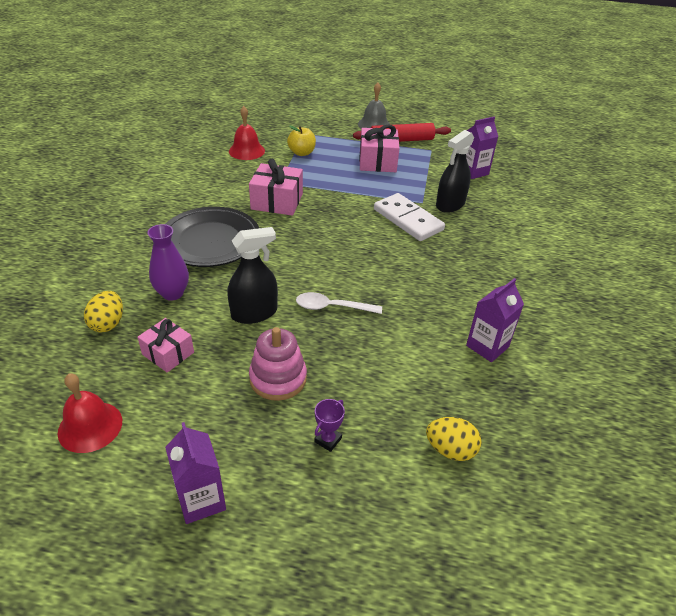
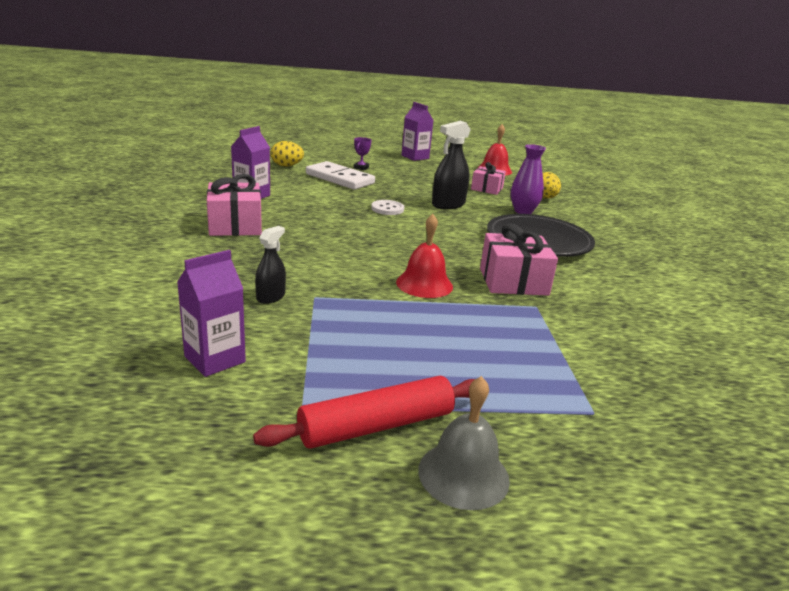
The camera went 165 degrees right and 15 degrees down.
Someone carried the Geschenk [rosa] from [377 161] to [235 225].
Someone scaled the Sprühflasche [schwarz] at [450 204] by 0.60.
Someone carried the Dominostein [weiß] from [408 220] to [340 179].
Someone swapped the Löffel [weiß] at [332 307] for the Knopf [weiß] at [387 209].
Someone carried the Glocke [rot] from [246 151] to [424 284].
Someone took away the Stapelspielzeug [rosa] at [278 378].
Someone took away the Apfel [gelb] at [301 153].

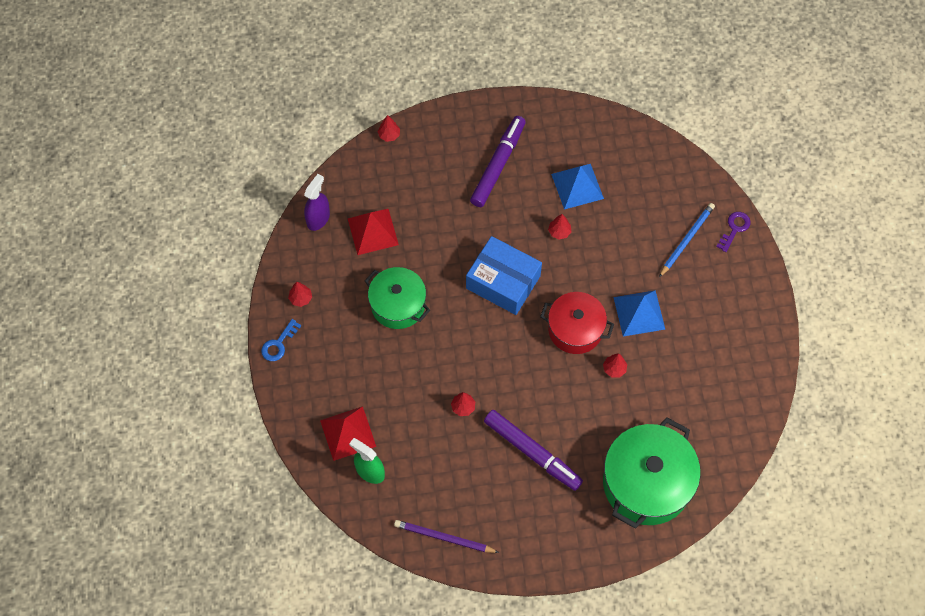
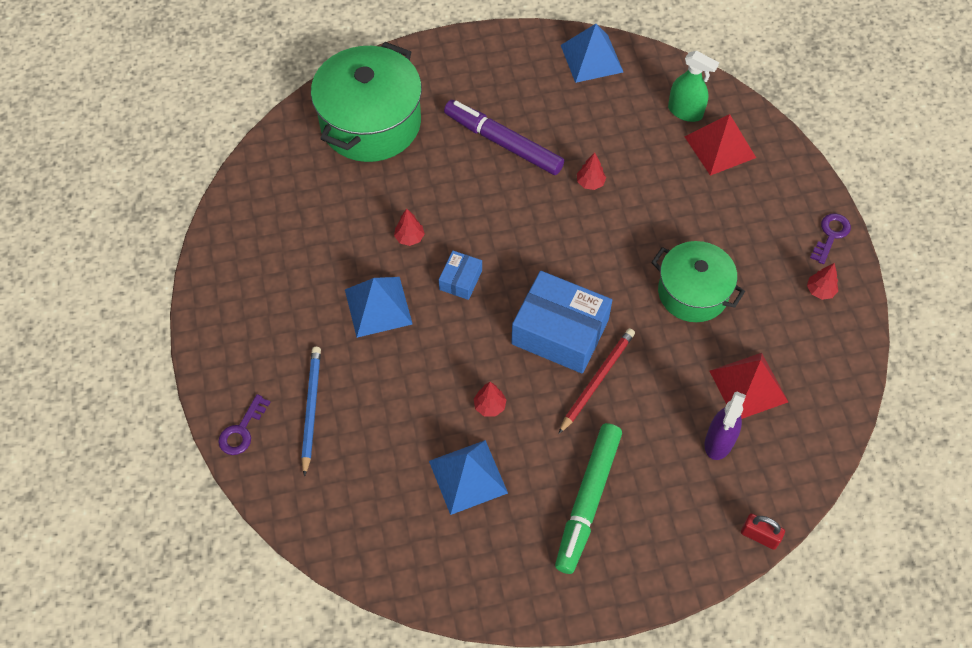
The camera went 175 degrees right and 5 degrees down.
Someone rotated the Bleistift [blau] at [686 240] by 150 degrees clockwise.
Someone swapped the Kochtopf [rot] at [575 329] for the Schachtel [blau] at [460 280].
Someone repainted the Filzstift [lila] at [498 165], which became the Filzstift [grün] at [587 500].
Someone put down the Bleistift [rot] at [597 380].
Someone swapped the Bleistift [lila] at [444 538] for the Pyramide [blau] at [591 58].
Someone carried the Sprühflasche [lila] from [318 218] to [719 442].
Someone swapped the Baum [rot] at [389 135] for the Vorhängeschloss [rot] at [759 536].
Someone repainted the Schlüssel [blau] at [279 344], which became the Schlüssel [lila] at [831 235].

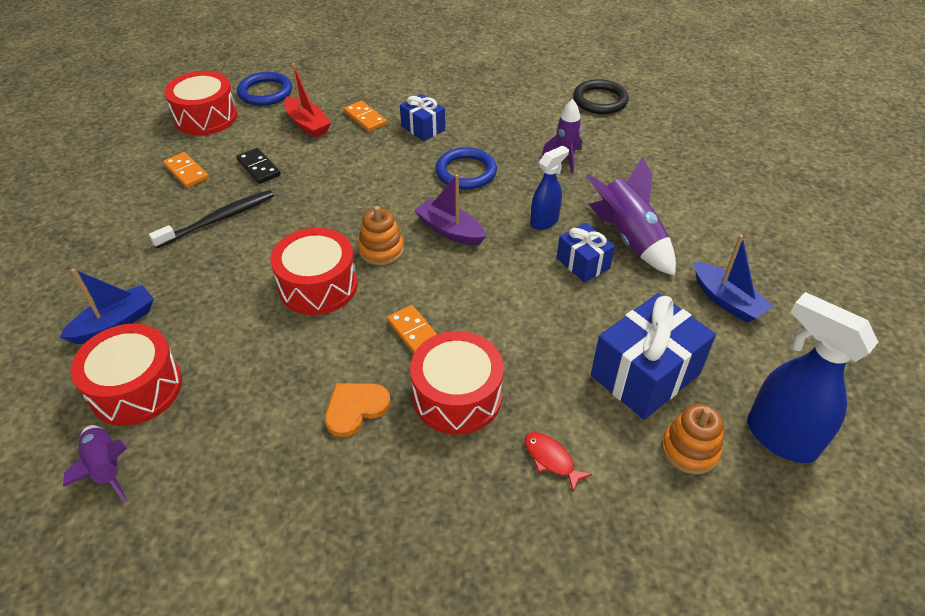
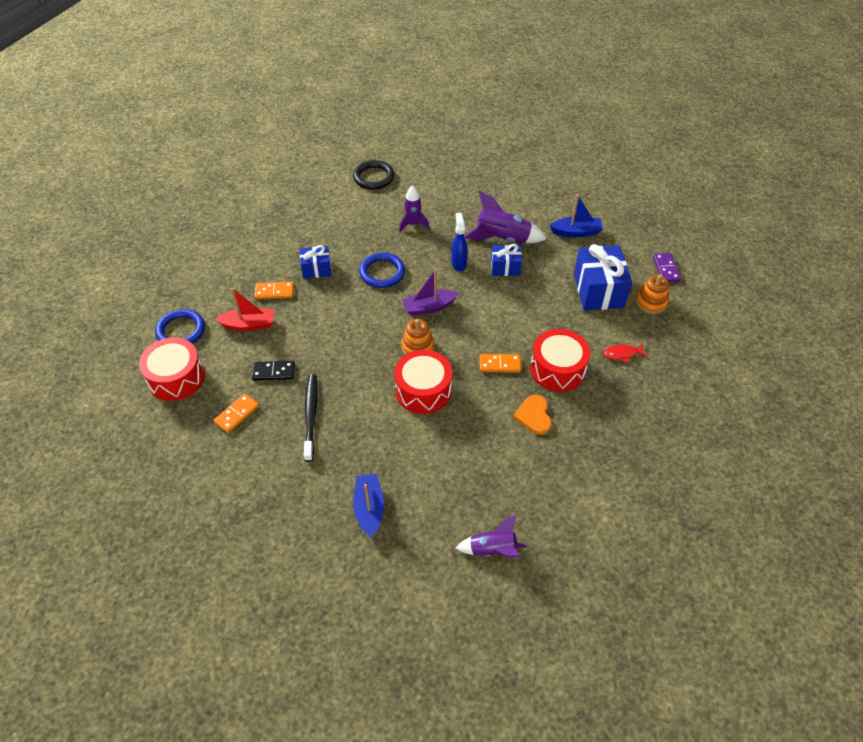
The camera went 55 degrees left and 5 degrees up.
Someone rotated the Dominostein [orange] at [186 172] by 45 degrees counterclockwise.
Someone swapped the Sprühflasche [blau] at [779 437] for the Dominostein [lila] at [666 269].
Someone took away the Trommel [rot] at [136 388].

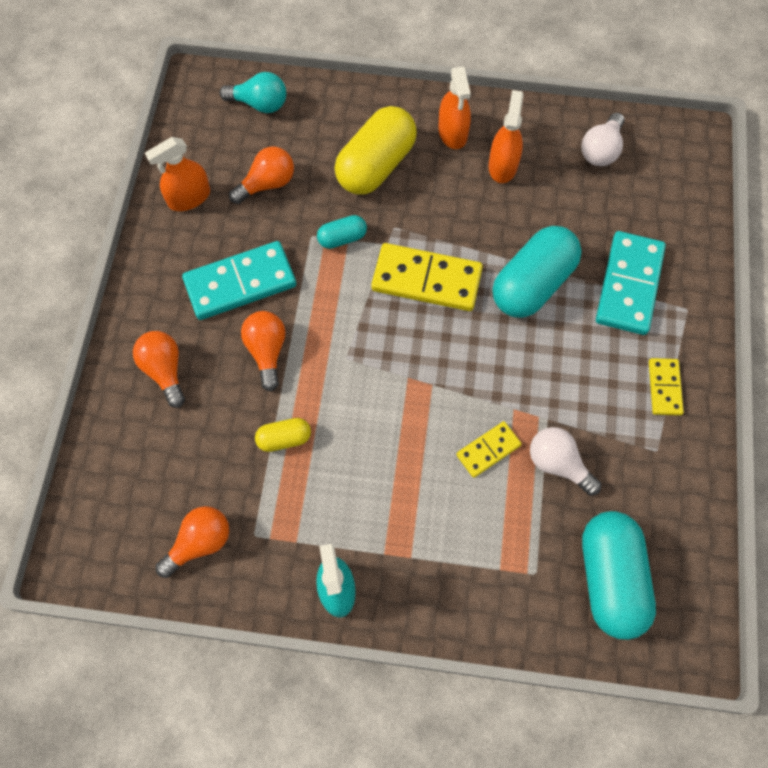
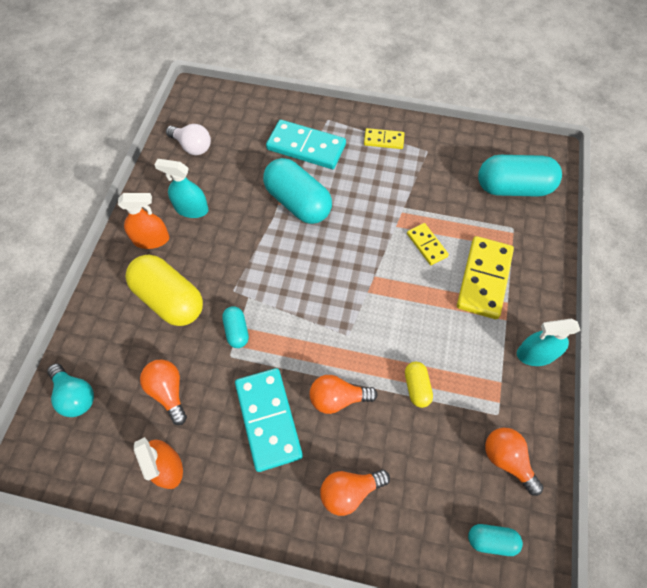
The camera went 85 degrees left and 5 degrees down.
Someone rotated the Glühbirne [türkis] at [259 104] by 120 degrees clockwise.
Someone repainted the Sprühflasche [orange] at [502 165], which became the Sprühflasche [türkis] at [191 209].
Someone carried the Dominostein [gelb] from [426 279] to [484 279].
Someone put down the Kapsel [türkis] at [491 540].
Someone took away the Glühbirne [weiß] at [558 464].

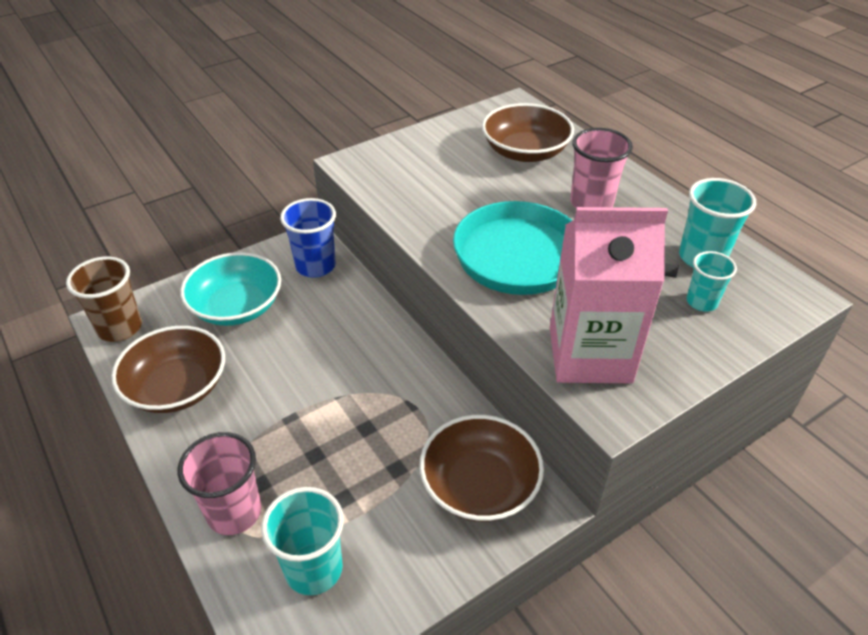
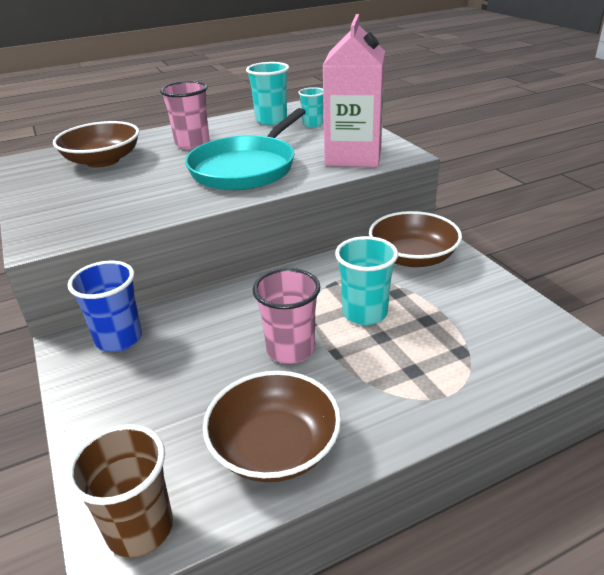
The camera went 80 degrees left and 10 degrees down.
Someone carried the Becher [rosa] from [234 512] to [290 350].
Someone carried the Becher [türkis] from [314 569] to [364 313].
Someone took away the Schüssel [türkis] at [237 307].

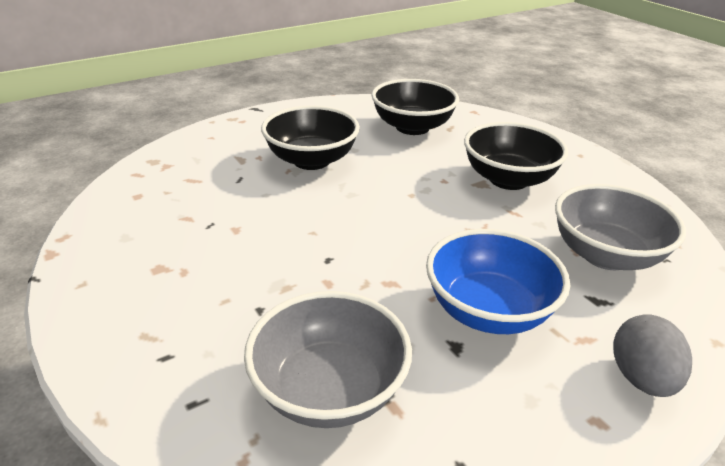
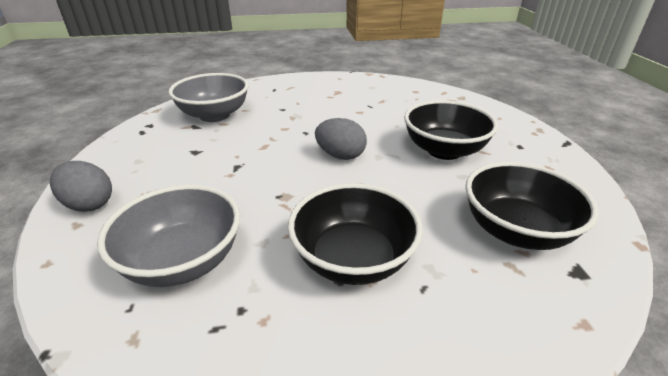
The camera went 115 degrees right and 0 degrees up.
Someone put down the Ei [grau] at [340 156].
Someone took away the Schüssel [blau] at [488 311].

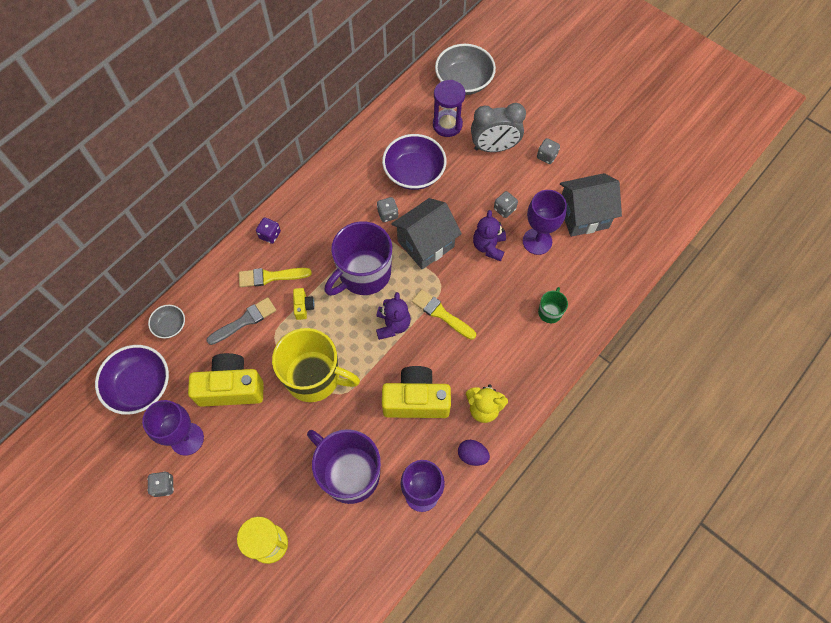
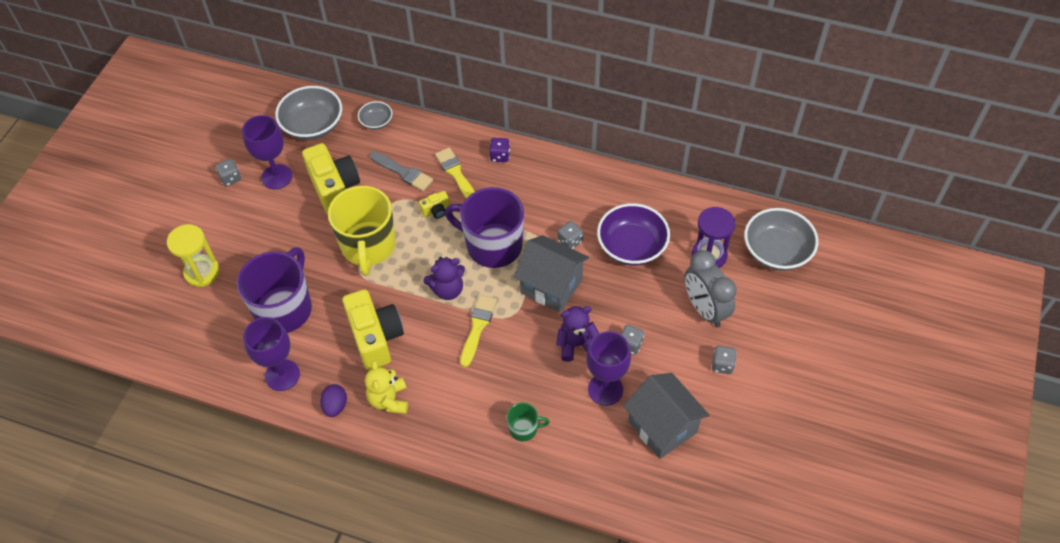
The camera went 70 degrees right and 10 degrees down.
Someone repainted the Schüssel [lila] at [140 386], which became the Schüssel [grau] at [313 125].

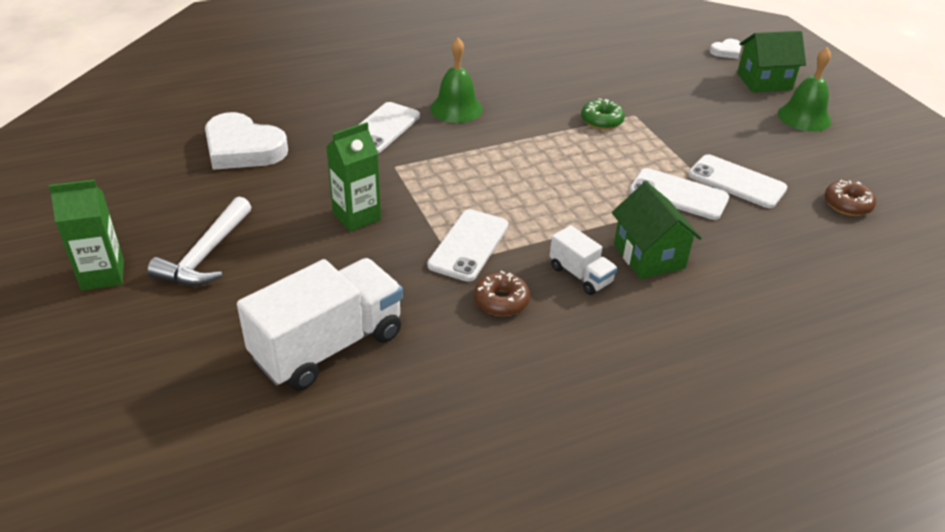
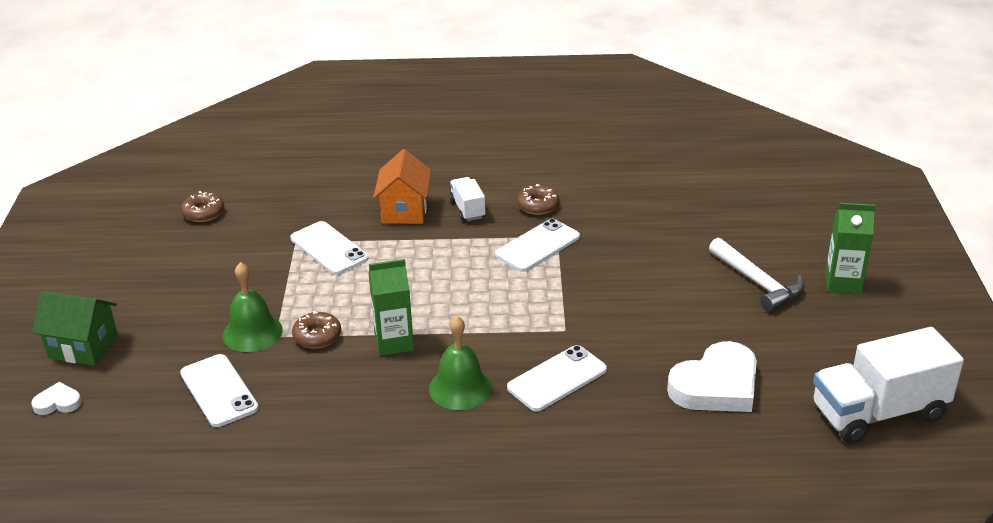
The camera went 155 degrees left and 5 degrees down.
Someone carried the Handy [weiß] from [737 182] to [218 391].
Someone carried the Glocke [grün] from [804 117] to [252 332].
Someone repainted the Donut [grün] at [601 120], which became the Donut [braun] at [317 336].
Someone carried the Getränkekarton [grün] from [357 216] to [394 342].
Someone repainted the Haus [grün] at [649 256], which became the Haus [orange] at [404 211].
Someone rotated the Herz [weiß] at [243 148] by 90 degrees clockwise.
Someone rotated the Hammer [weiß] at [206 254] by 105 degrees clockwise.
Someone carried the Lastwagen [weiß] from [328 346] to [878 412].

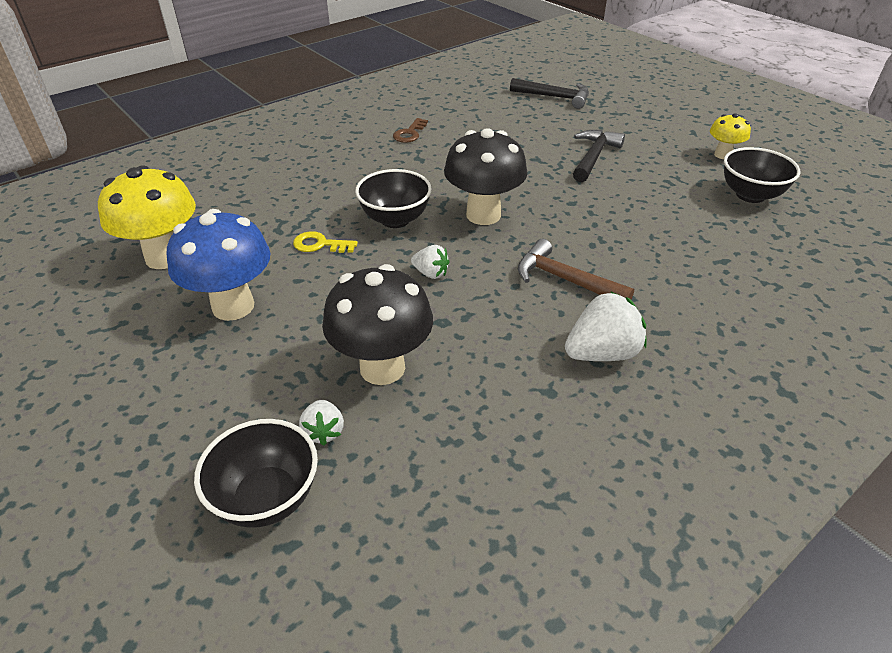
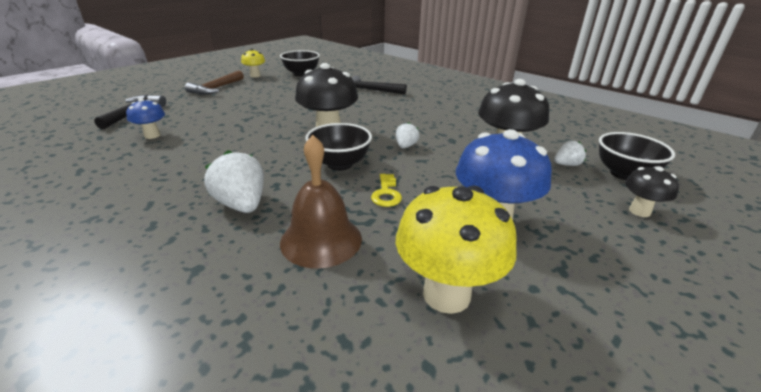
The camera went 100 degrees left and 10 degrees down.
Someone put down the Pilz [blau] at [152 135].
Someone carried the Hammer [braun] from [565 280] to [216 88].
Someone carried the Erdbeere [weiß] from [602 353] to [242 204].
Someone put down the Glocke [braun] at [321 240].
Someone carried the Hammer [schwarz] from [594 157] to [371 90].
Someone put down the Pilz [schwarz] at [639 211].
Someone took away the Schlüssel [braun] at [409 133].

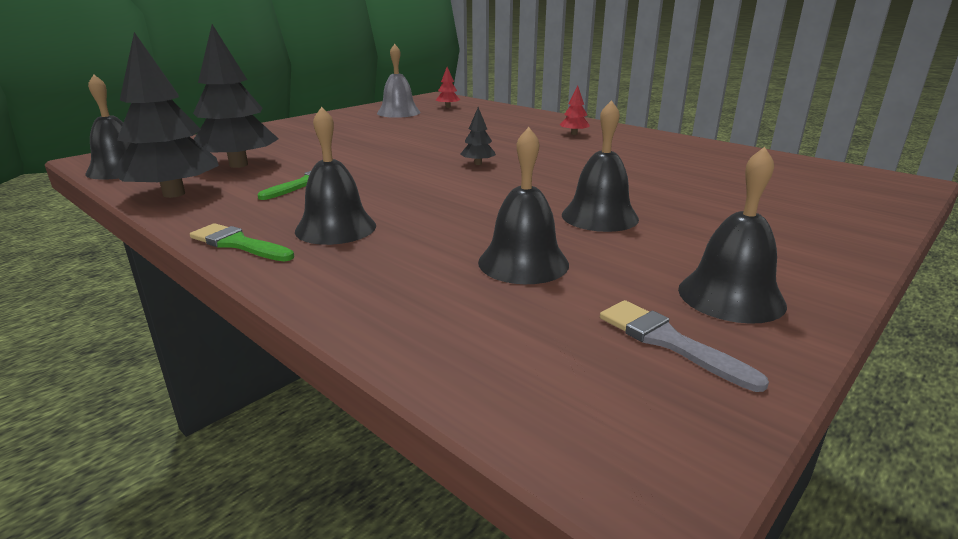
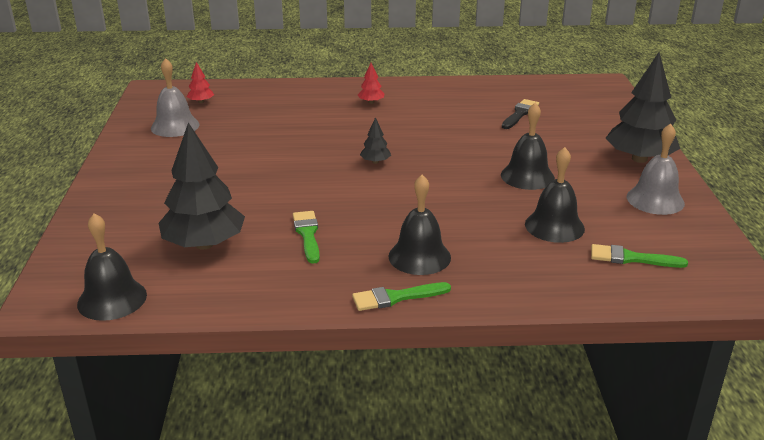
The camera went 45 degrees left and 5 degrees up.
Someone put down the Pinsel [schwarz] at [520 114].
Someone put down the Pinsel [grün] at [631 258].
Someone carried the Baum [schwarz] from [174 194] to [639 159].
Someone repainted the Glocke [schwarz] at [731 296], which became the Glocke [grau] at [655 200].
Someone took away the Pinsel [grau] at [669 342].

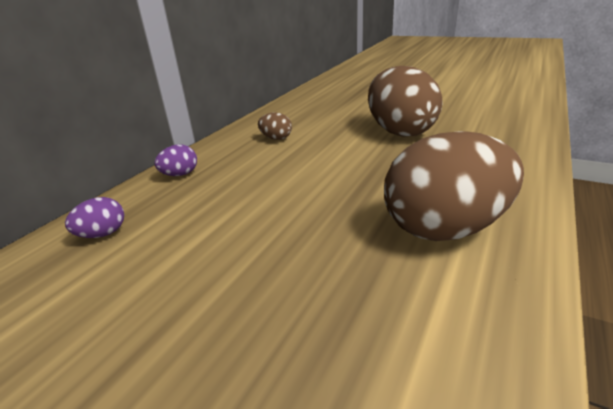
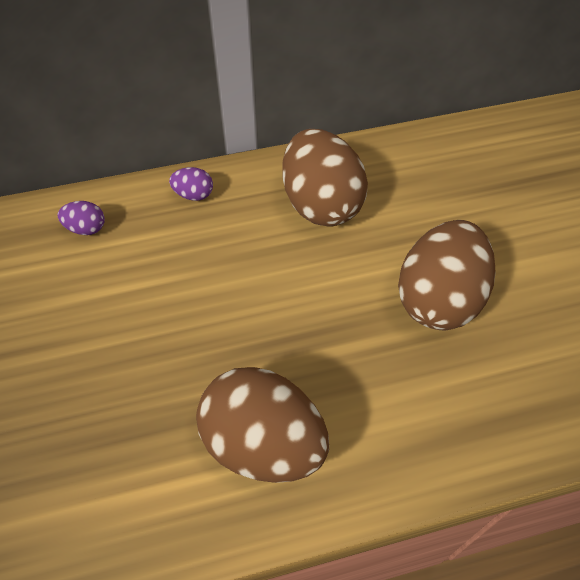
The camera went 45 degrees right and 25 degrees up.
Someone scaled the Ei [braun] at [276 138] by 2.37.

